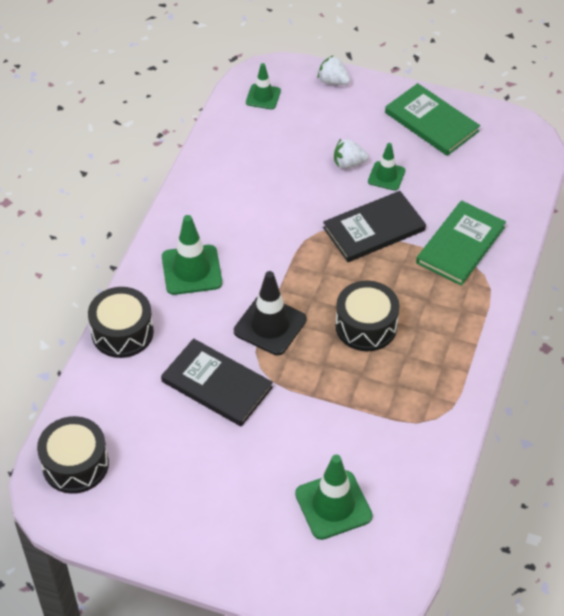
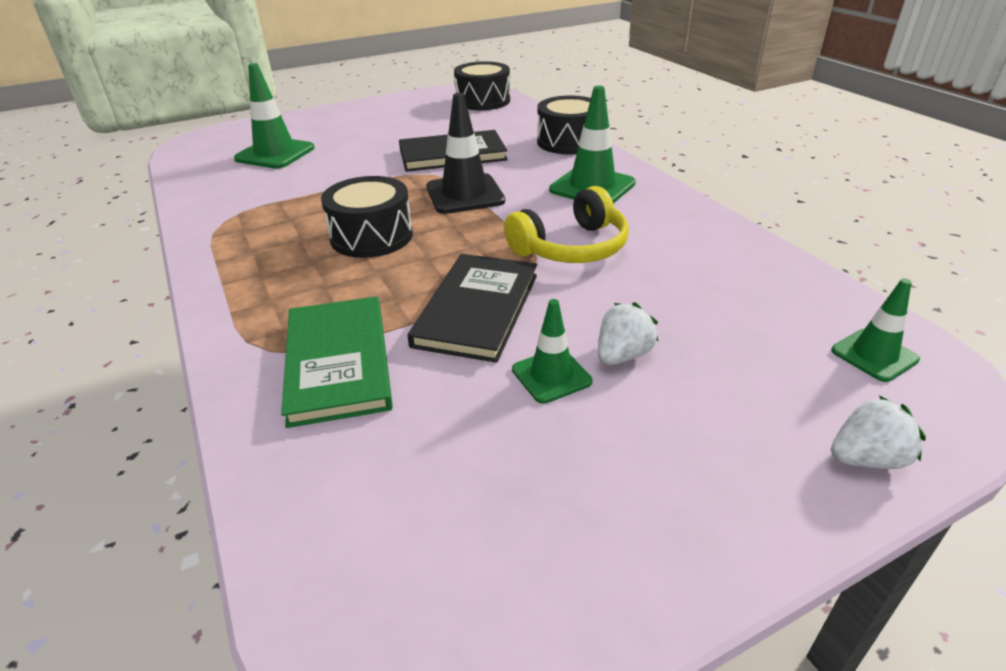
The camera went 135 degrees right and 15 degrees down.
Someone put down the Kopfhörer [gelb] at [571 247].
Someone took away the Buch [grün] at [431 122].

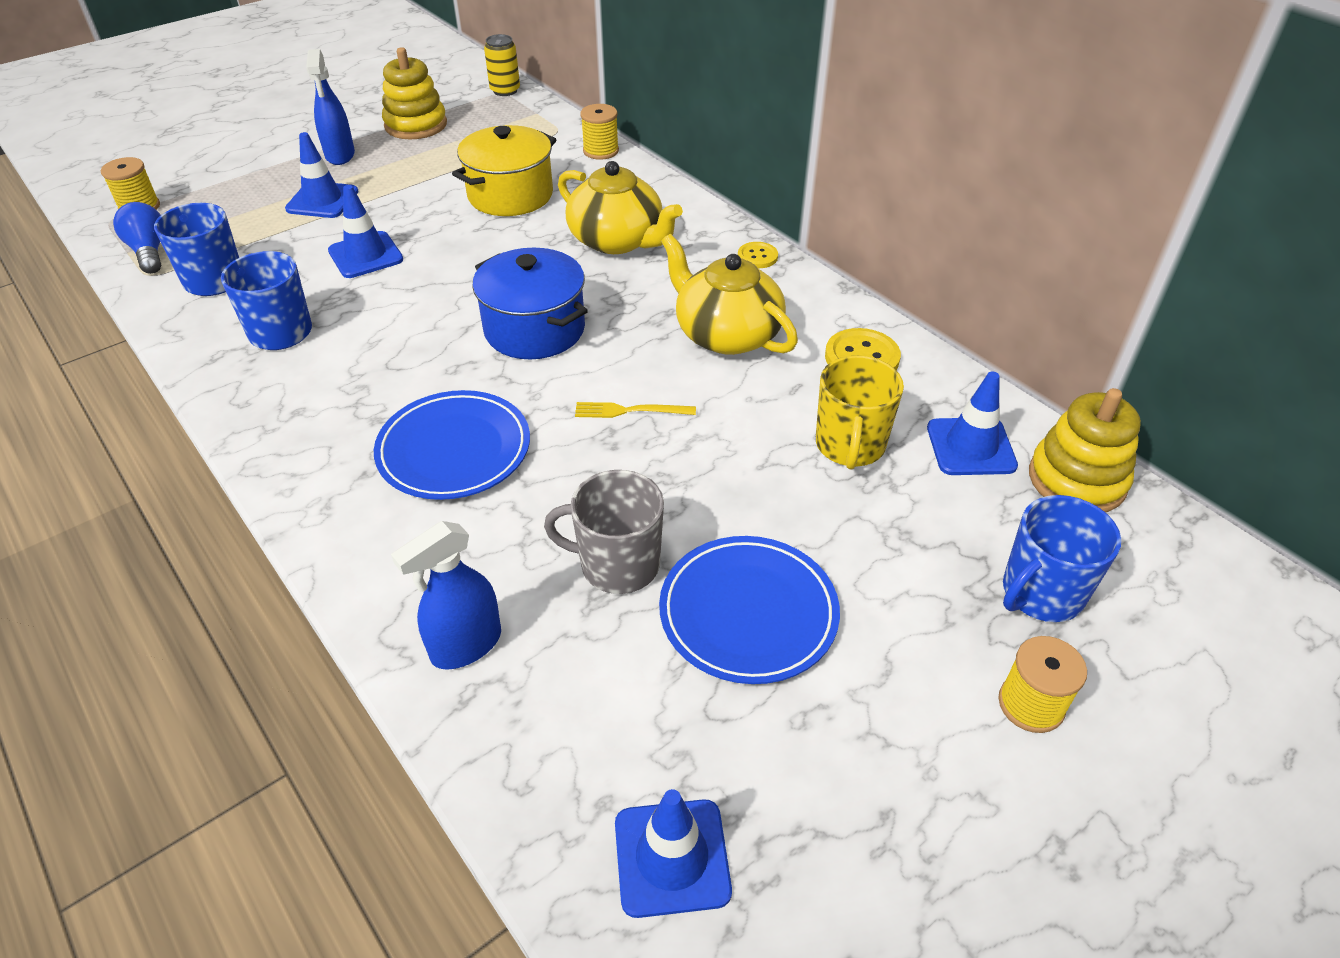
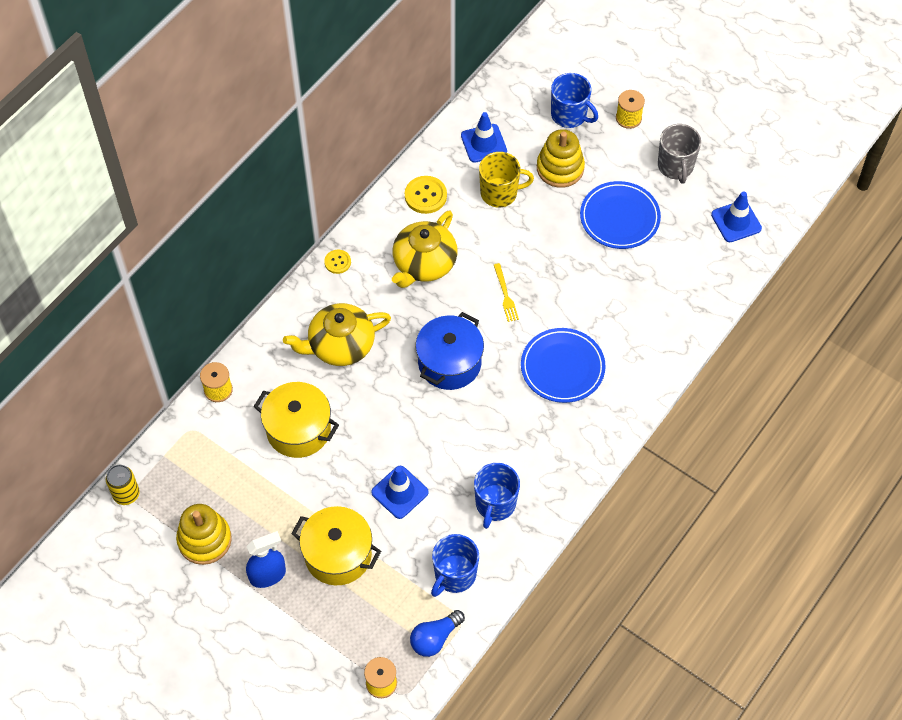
The camera went 105 degrees left and 15 degrees up.
Someone rotated the Teekanne [gelb] at [617 240] by 135 degrees counterclockwise.
Someone swapped the Leitkegel [blau] at [322 200] for the Kochtopf [gelb] at [338 555].
Someone carried the Stapelspielzeug [gelb] from [1077 480] to [560 168].
Someone carried the Tasse [grau] from [617 564] to [675 166].
Someone took away the Sprühflasche [blau] at [466 645].

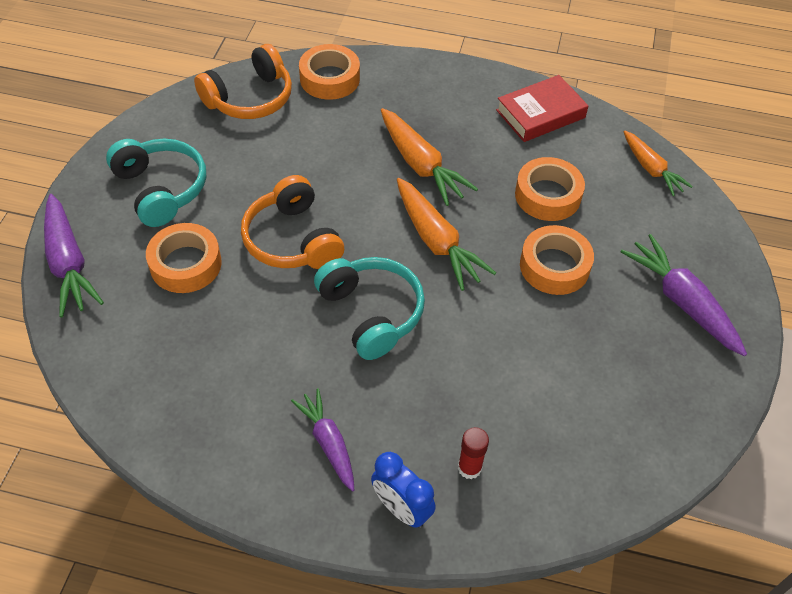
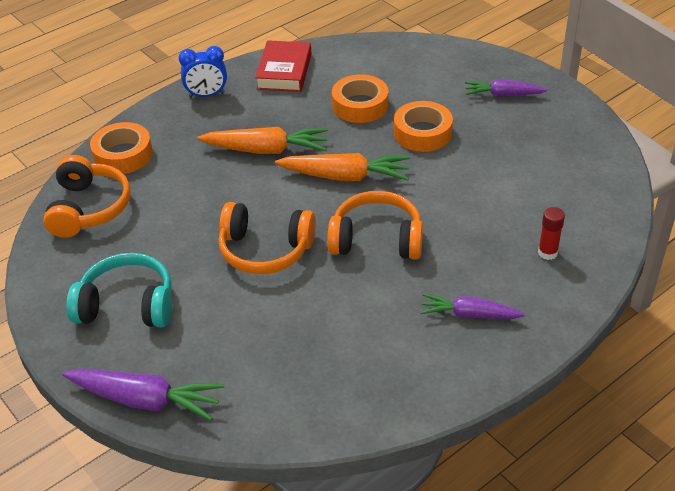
The camera went 50 degrees left and 10 degrees down.
Someone carried the Wecker [blau] from [401 508] to [206 95].
Someone repainted the Kopfhörer [türkis] at [371 313], which became the Kopfhörer [orange] at [376 239].
Someone scaled the Karotte [lila] at [682 301] by 0.66.
Someone took away the Klebeband [orange] at [186 264].
Someone took away the Karotte [orange] at [651 169].

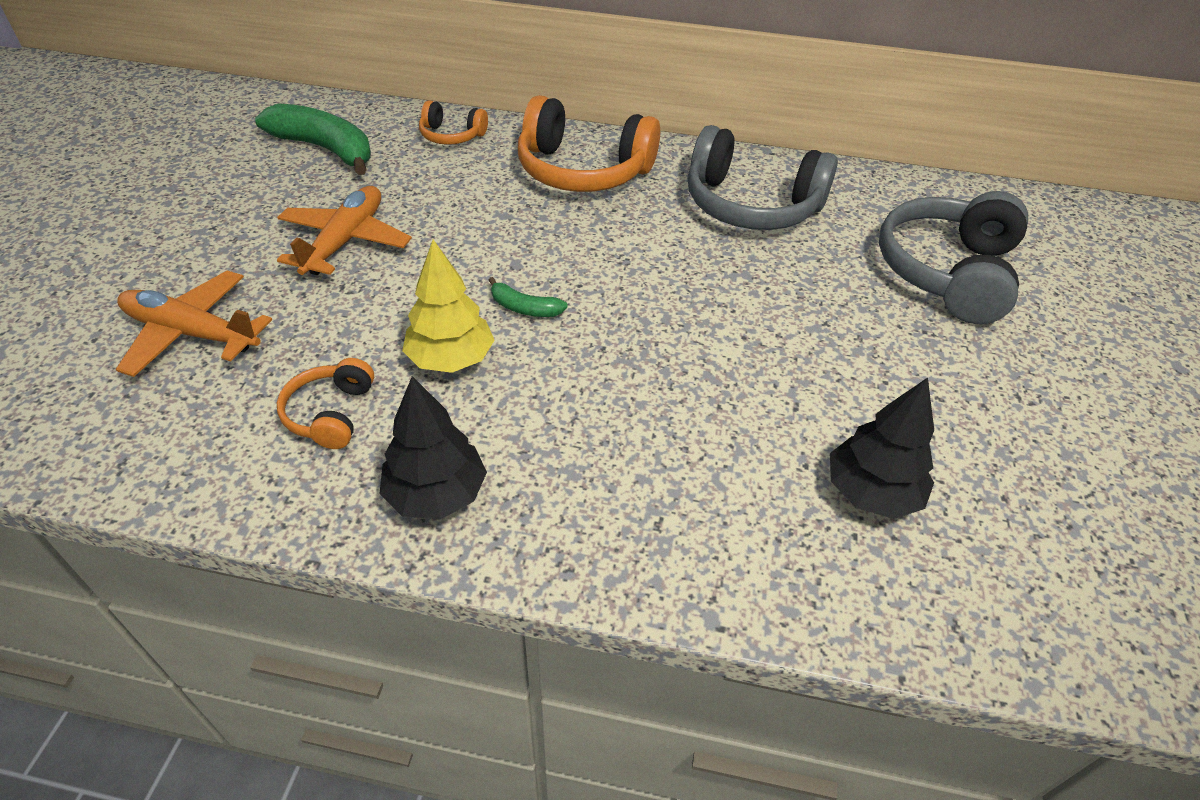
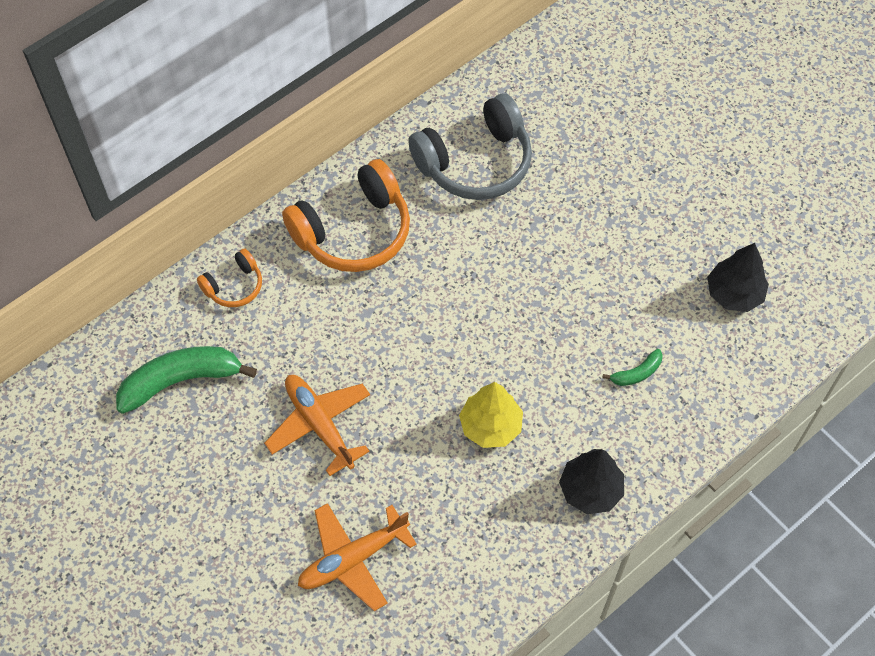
The camera went 50 degrees left and 15 degrees up.
Someone carried the Banane [grün] from [524 308] to [636 373].
Someone took away the Kopfhörer [orange] at [330 413].
Someone took away the Kopfhörer [grau] at [947 272].

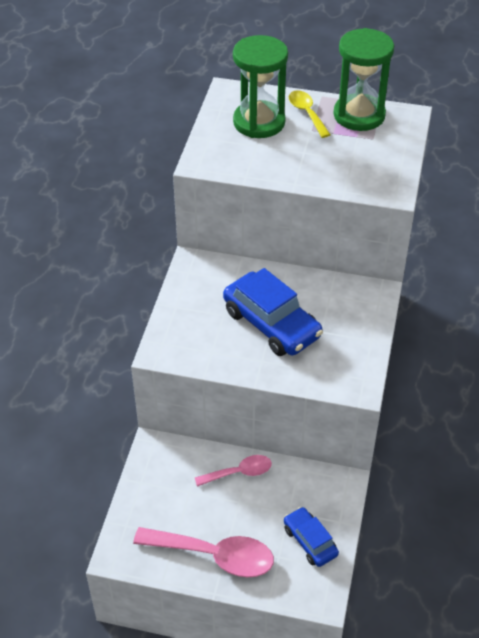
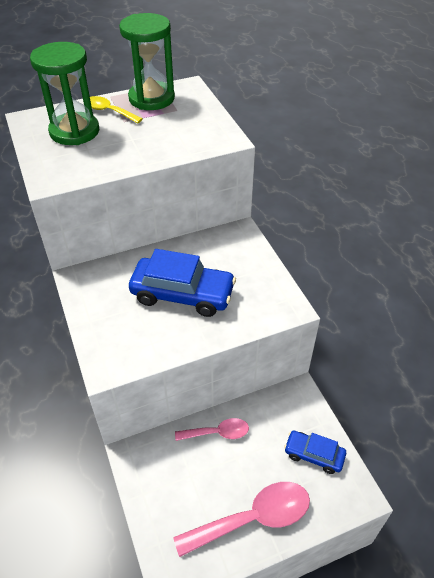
The camera went 35 degrees left and 0 degrees up.
Someone rotated the Löffel [rosa] at [239 472] by 45 degrees clockwise.

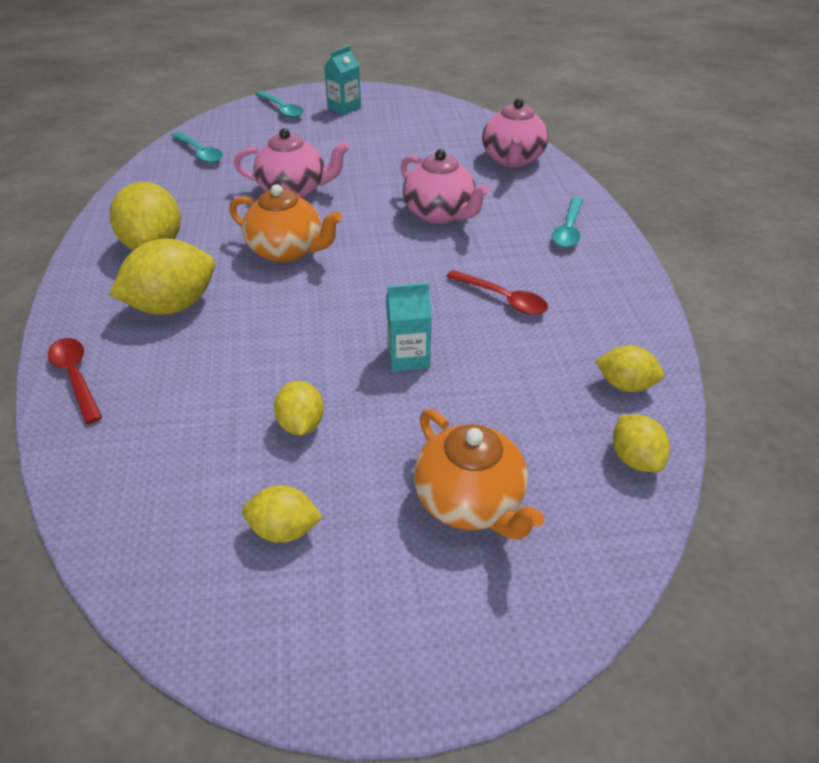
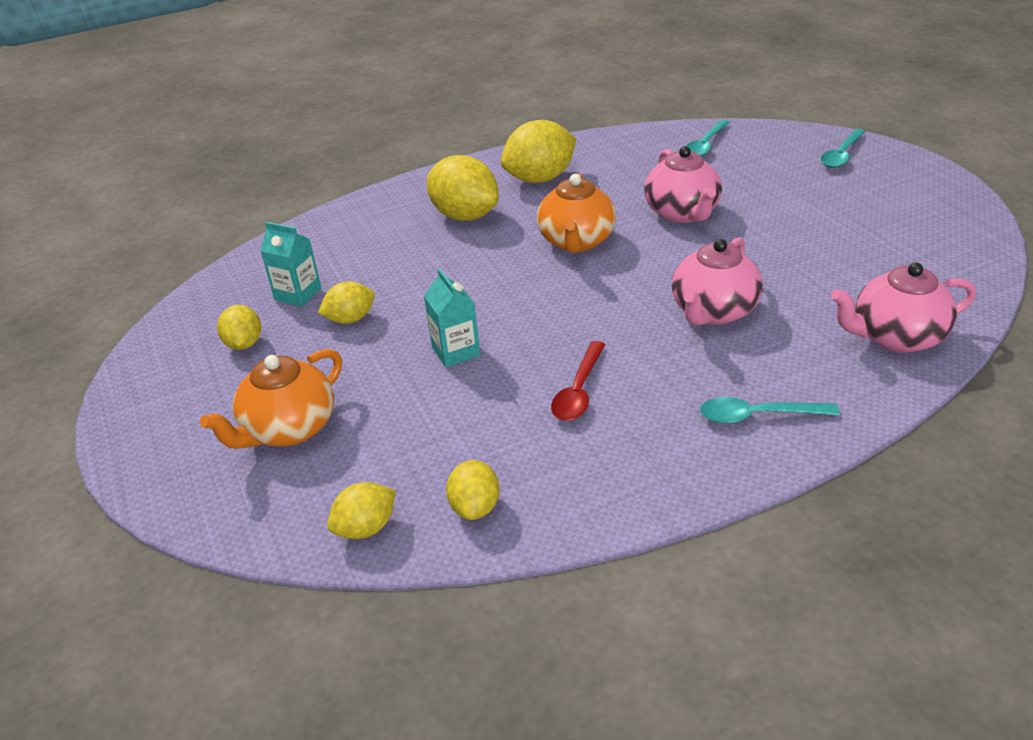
The camera went 75 degrees right and 5 degrees down.
Someone carried the Getränkekarton [türkis] from [344 108] to [298 294].
Someone took away the Löffel [rot] at [76 376].

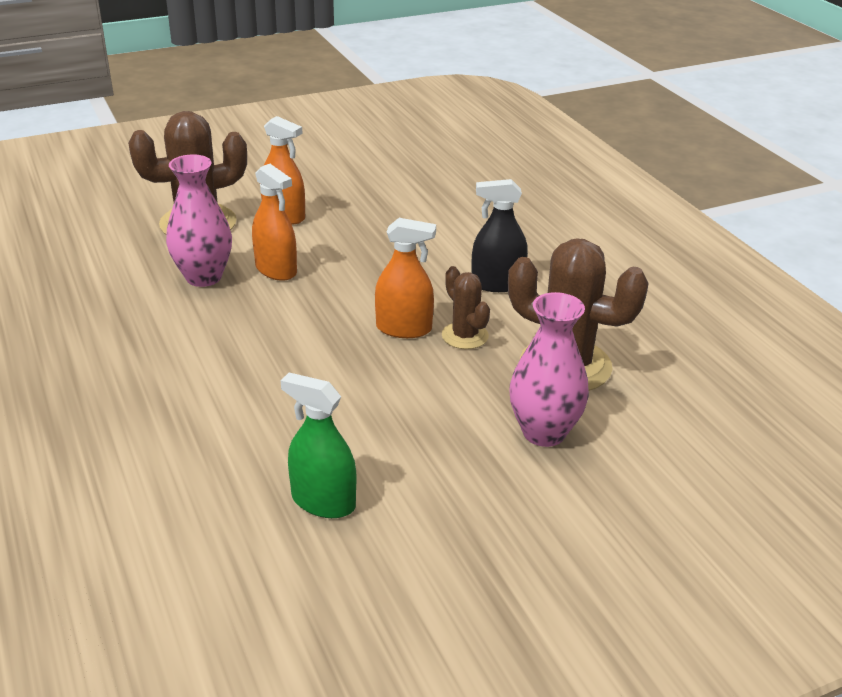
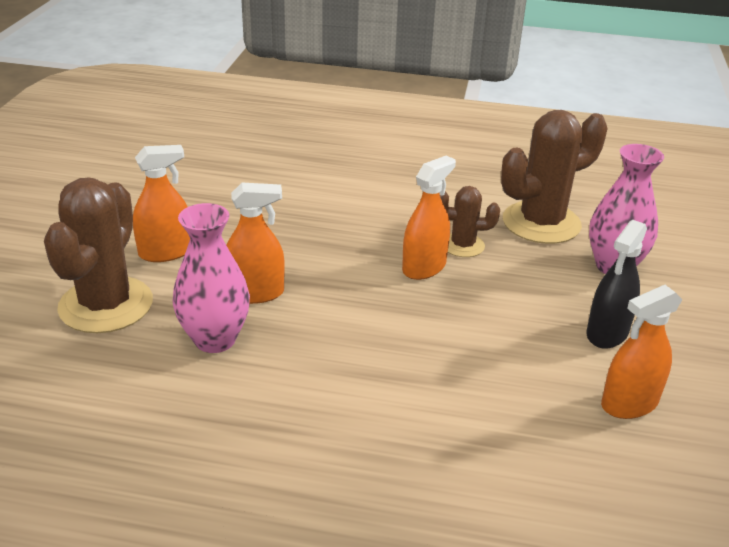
The camera went 55 degrees left and 0 degrees up.
Someone carried the Sprühflasche [schwarz] from [497 284] to [607 333].
Someone repainted the Sprühflasche [grün] at [323 502], which became the Sprühflasche [orange] at [629 403].

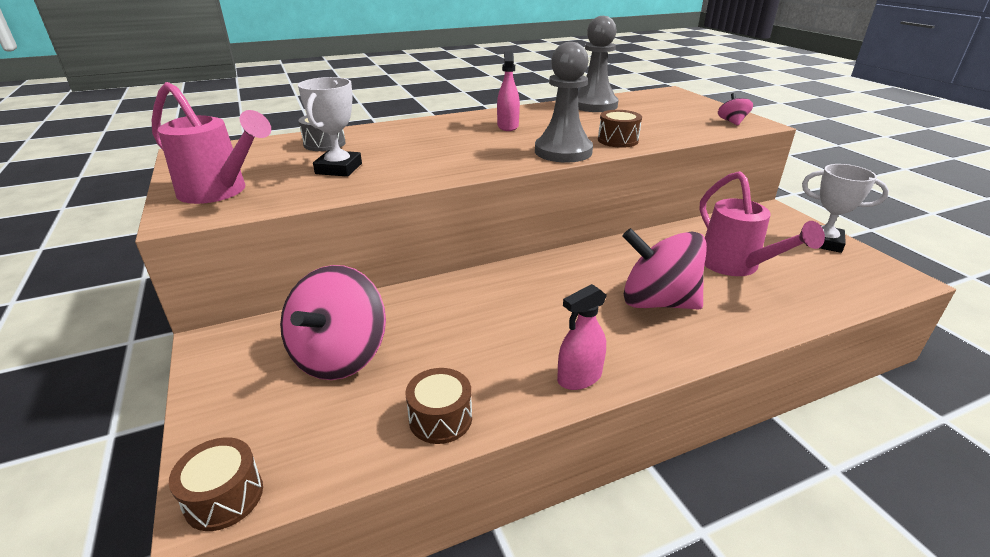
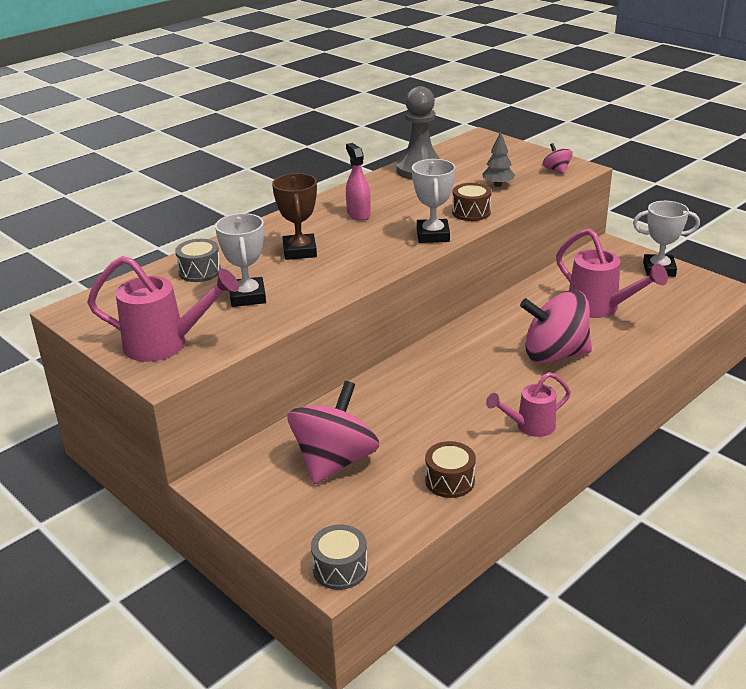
The camera went 20 degrees left and 0 degrees up.
Someone put down the Pokal [braun] at [299 251].
Someone rotated the Kreisel [rosa] at [340 356] by 150 degrees counterclockwise.
Someone repainted the Trommel [braun] at [224 497], which became the Trommel [grau] at [340 568].
Someone swapped the Bauer [grau] at [563 151] for the Pokal [weiß] at [433 235].
Someone put down the Baum [grau] at [498 185].
Someone swapped the Sprühflasche [rosa] at [579 377] for the Gießkanne [rosa] at [529 426].

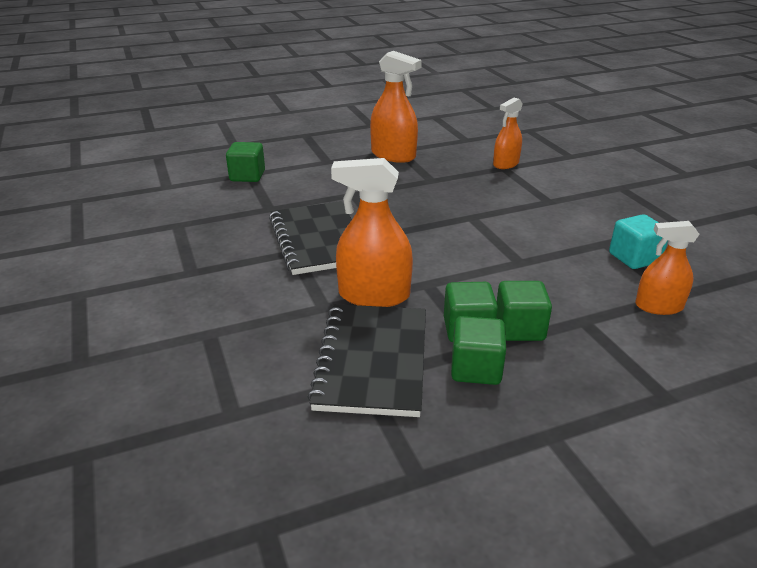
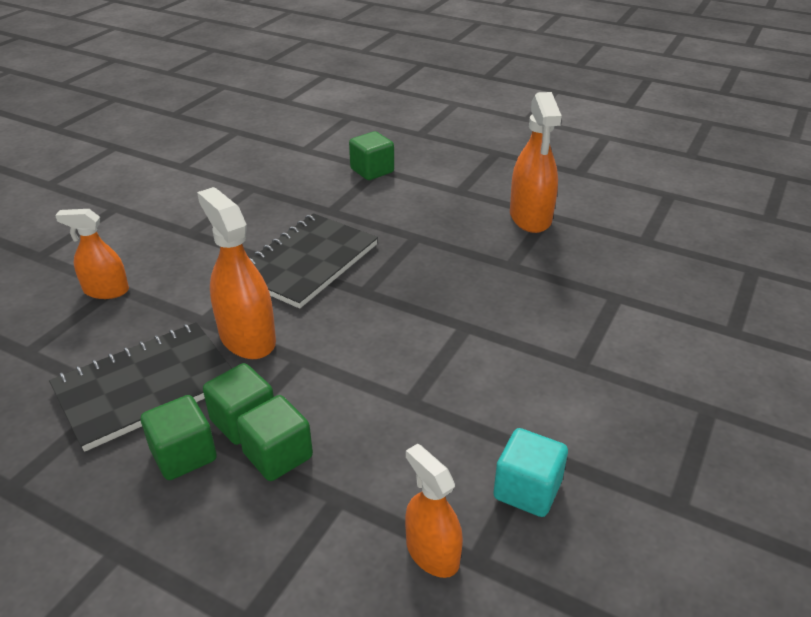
The camera went 50 degrees right and 5 degrees up.
Someone carried the Sprühflasche [orange] from [506 164] to [106 290].

